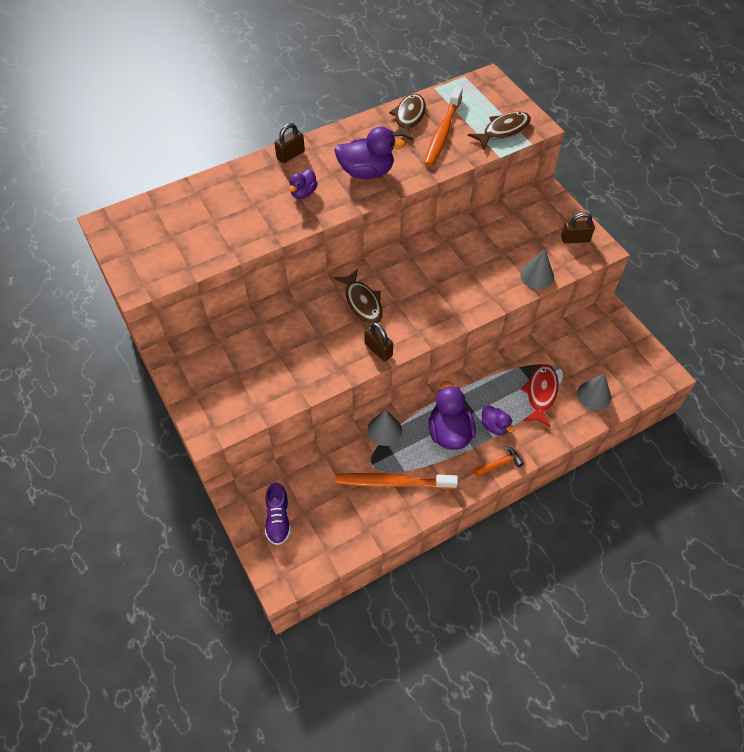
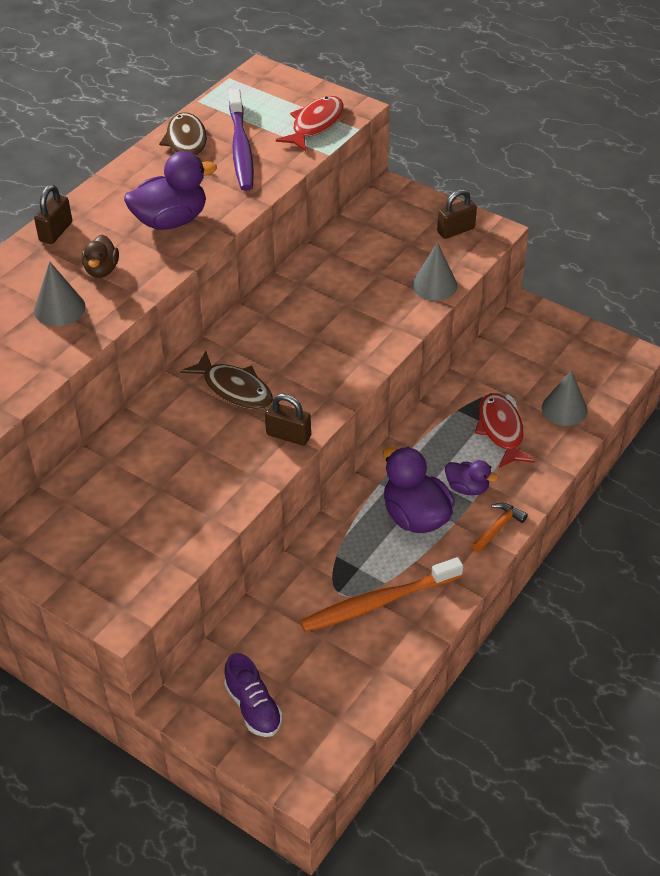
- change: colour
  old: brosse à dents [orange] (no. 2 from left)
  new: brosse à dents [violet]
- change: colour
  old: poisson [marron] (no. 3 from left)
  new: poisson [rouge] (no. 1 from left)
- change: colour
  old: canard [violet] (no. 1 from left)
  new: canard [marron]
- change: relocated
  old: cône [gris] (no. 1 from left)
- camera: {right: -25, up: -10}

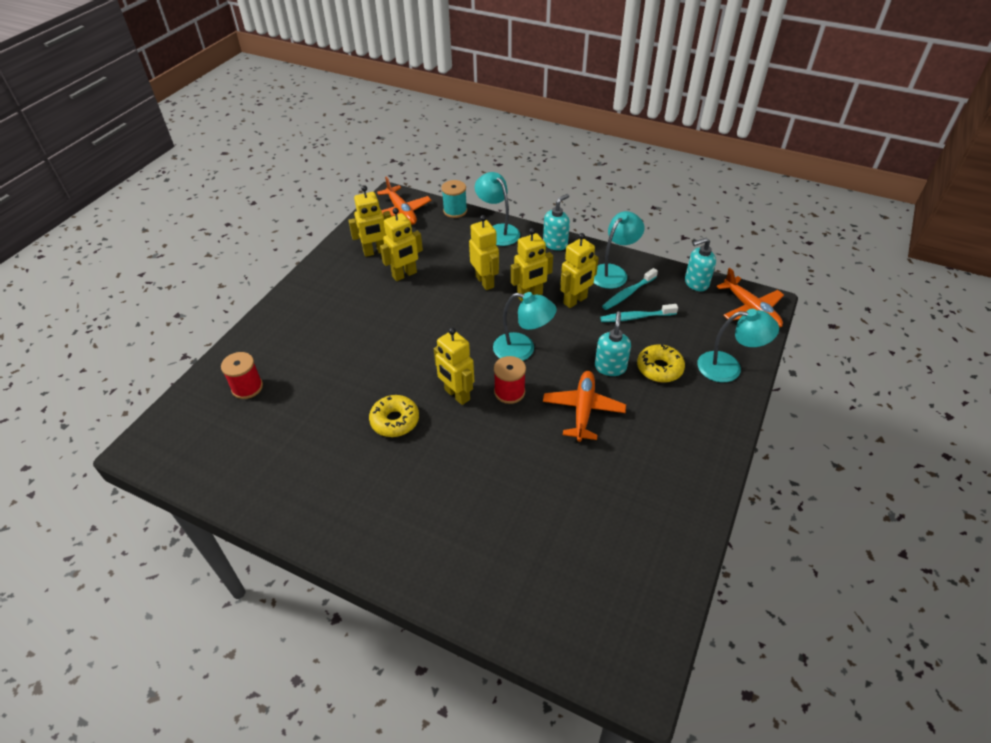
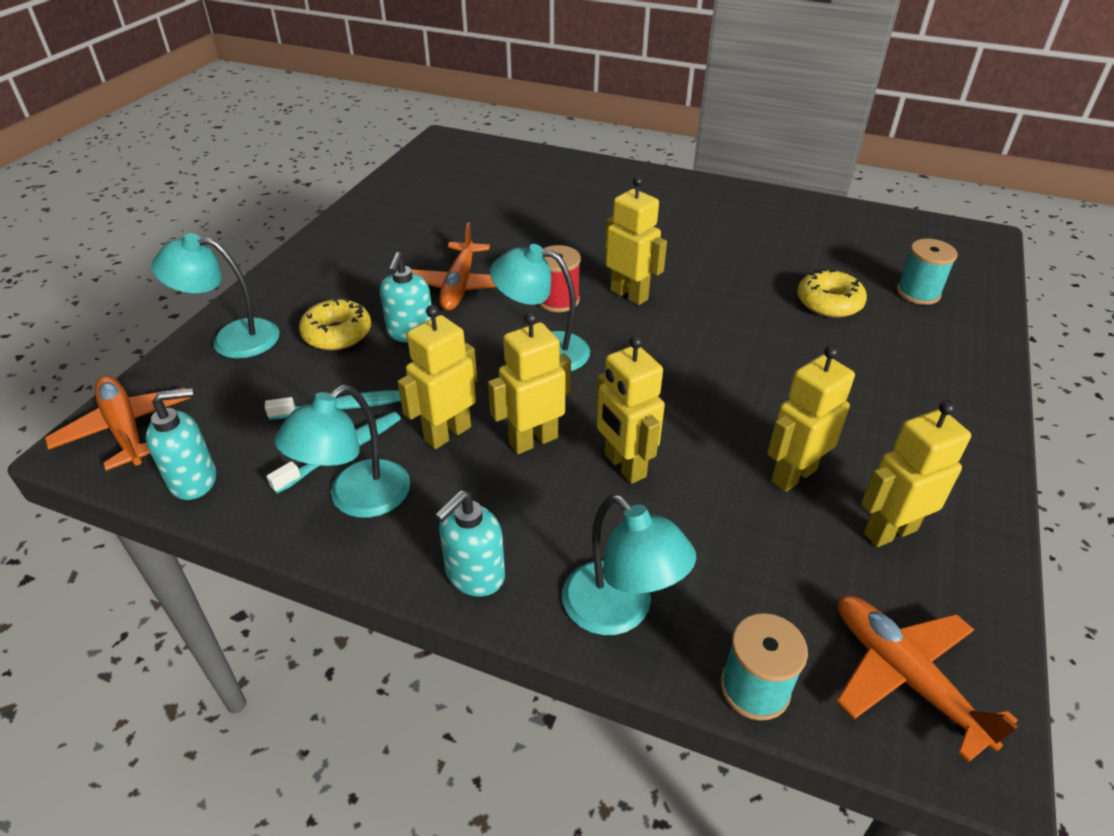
- change: colour
  old: bobine [rouge] (no. 1 from left)
  new: bobine [turquoise] (no. 2 from left)
- change: relocated
  old: beignet [jaune] (no. 1 from left in the first image)
  new: beignet [jaune] (no. 2 from left)
- camera: {right: 175, up: -5}

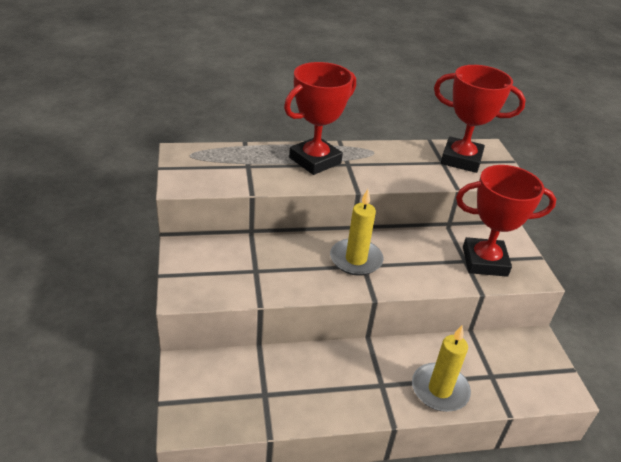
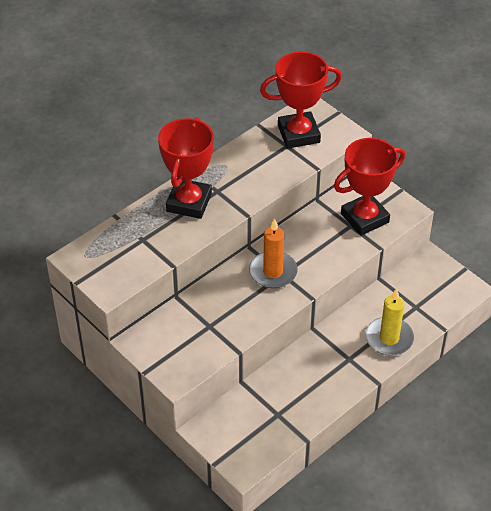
- change: colour
  old: bougie [jaune] (no. 1 from left)
  new: bougie [orange]
- camera: {right: -30, up: 10}

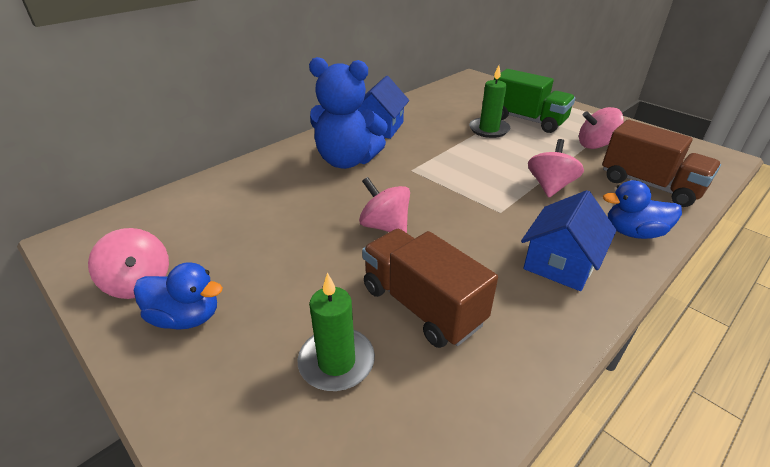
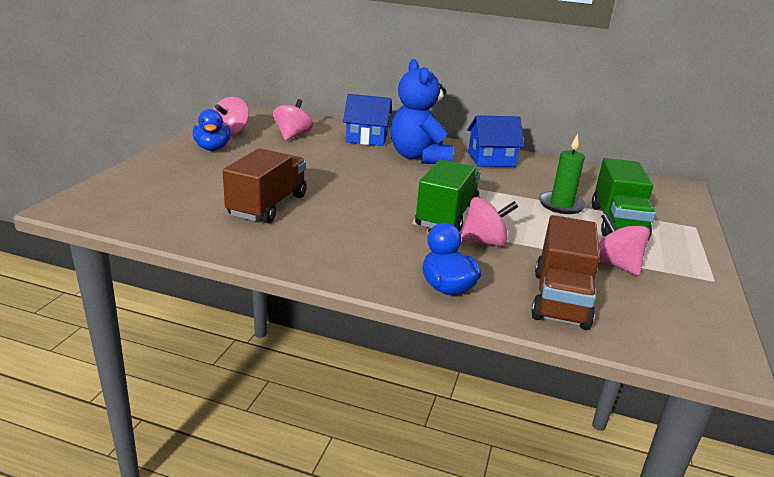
- change: relocated
  old: toupie [rose] (no. 2 from left)
- change: relocated
  old: maison [bleu] (no. 2 from left in the first image)
  new: maison [bleu] (no. 1 from left)
- change: missing
  old: bougie [vert] (no. 1 from left)
- change: appeared
  new: camion [vert] (no. 1 from left)
- camera: {right: 60, up: -10}

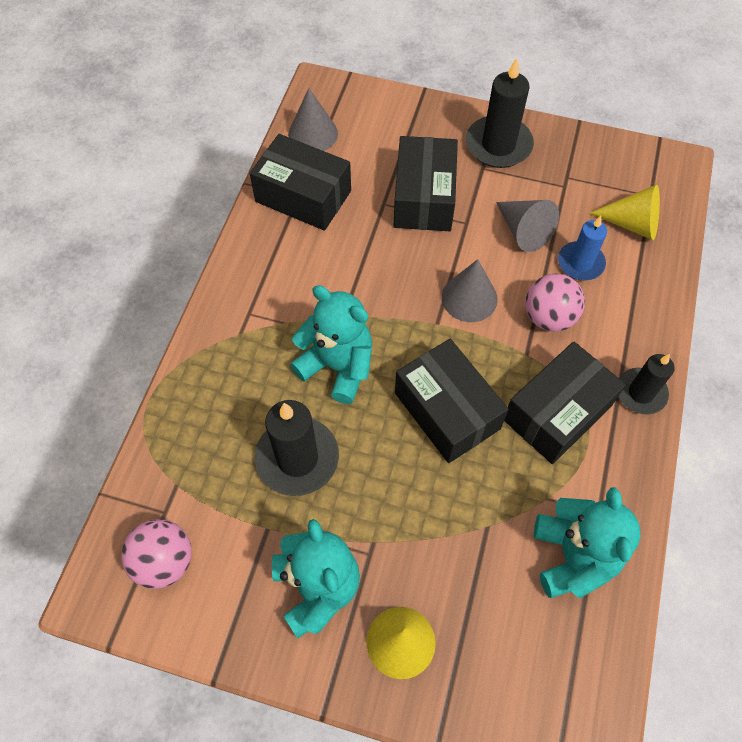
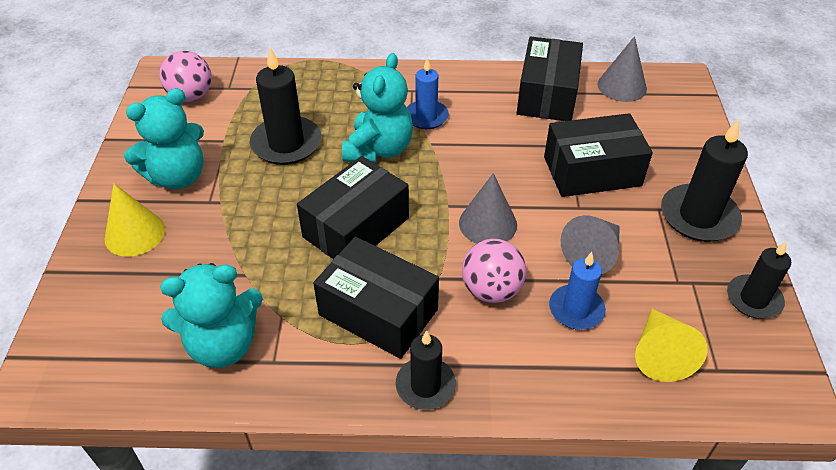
- change: appeared
  new: bougie [bleu] (no. 1 from left)
- change: appeared
  new: bougie [noir] (no. 4 from left)
- camera: {right: 75, up: -15}

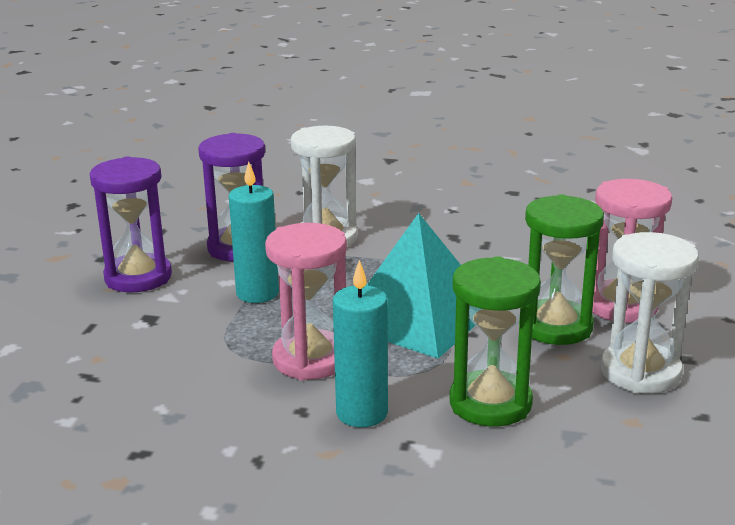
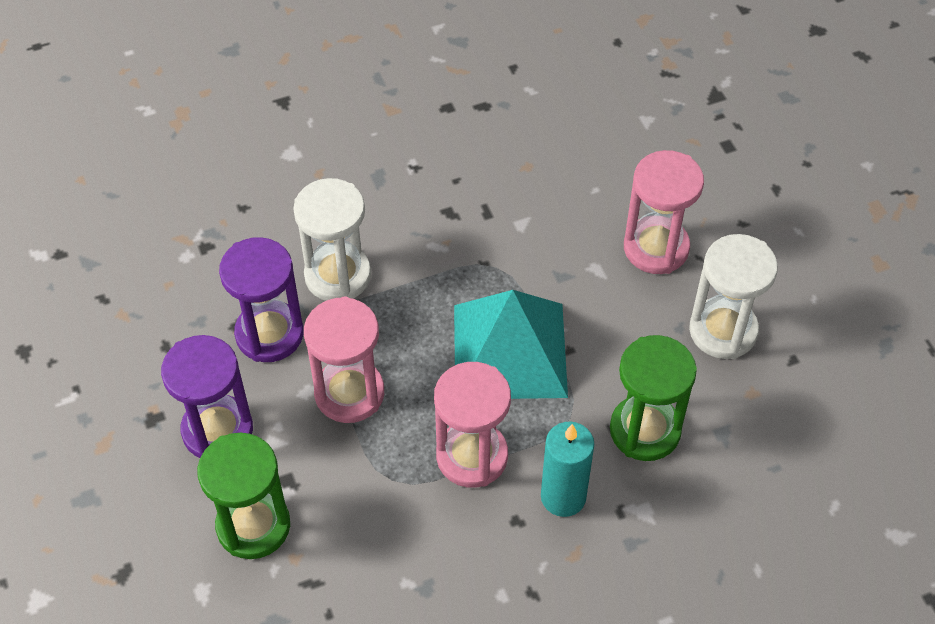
- change: exchanged
  old: bougie [turquoise] (no. 1 from left)
  new: sablier [rose] (no. 1 from left)
- change: relocated
  old: sablier [vert] (no. 2 from left in the first image)
  new: sablier [vert] (no. 1 from left)
- camera: {right: -35, up: 30}

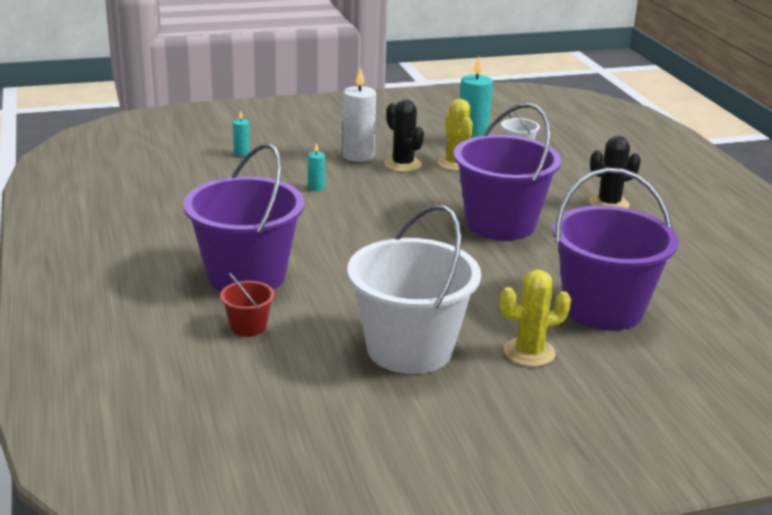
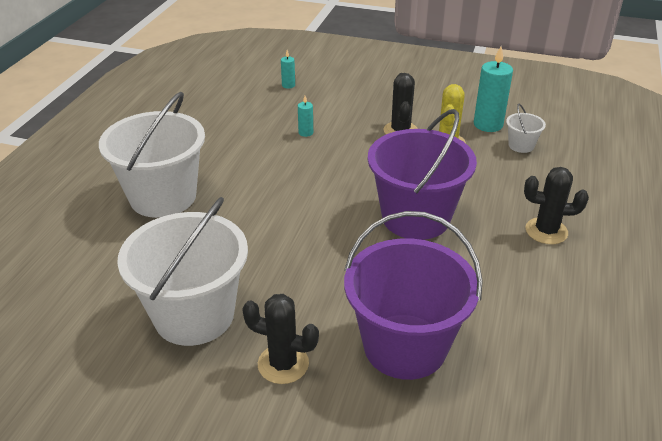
- change: missing
  old: bougie [blanc]
- change: colour
  old: seau [violet] (no. 1 from left)
  new: seau [blanc] (no. 1 from left)
- change: colour
  old: cactus [jaune] (no. 2 from left)
  new: cactus [noir] (no. 1 from left)
- change: missing
  old: seau [rouge]
- camera: {right: 35, up: 10}

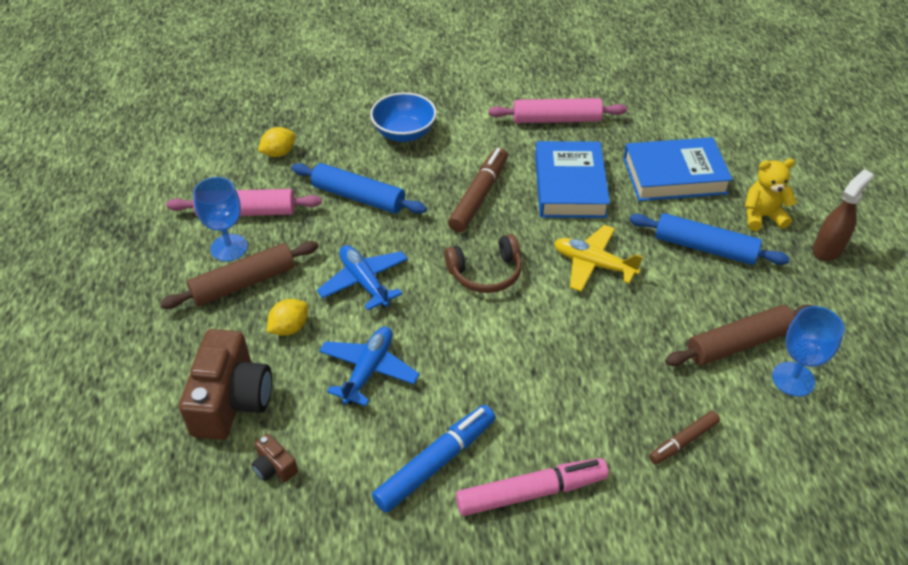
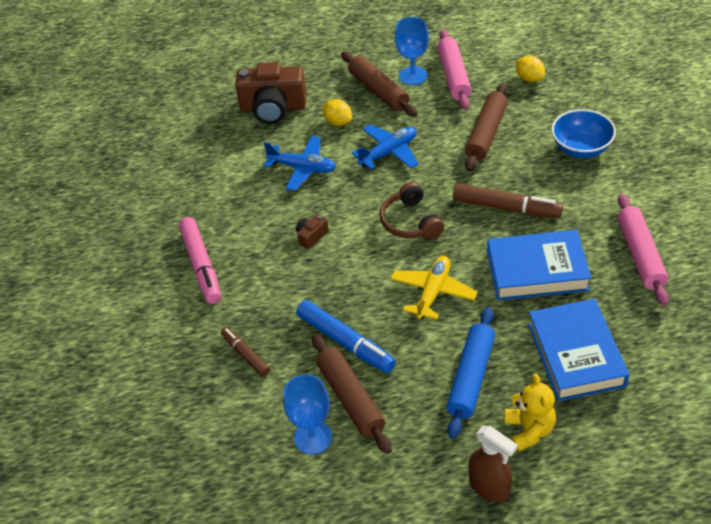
- change: colour
  old: rouleau à pâtisserie [bleu] (no. 1 from left)
  new: rouleau à pâtisserie [marron] (no. 3 from left)
- change: relocated
  old: feutre [bleu]
- change: relocated
  old: appareil photo [marron] (no. 2 from left)
- camera: {right: 90, up: 0}

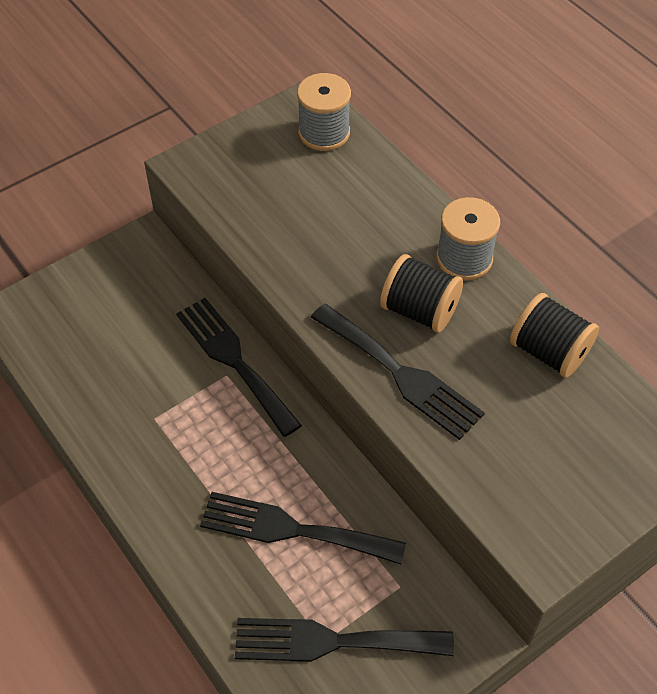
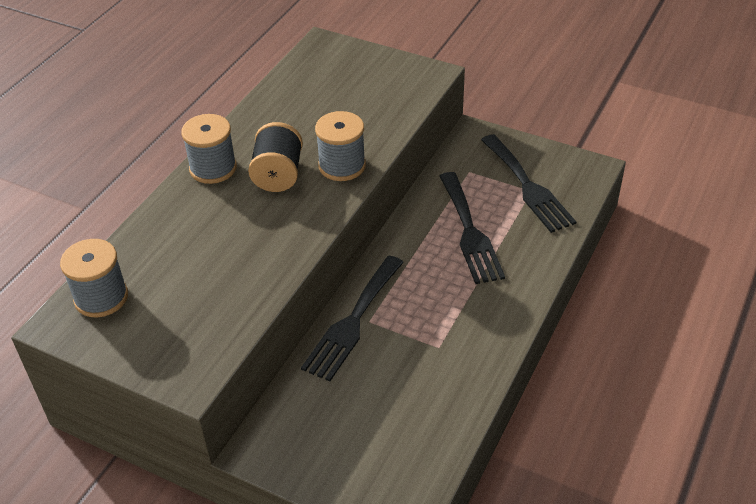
- change: missing
  old: bobine [noir] (no. 2 from left)
- change: exchanged
  old: fourchette [noir] (no. 4 from left)
  new: bobine [gris] (no. 3 from left)
- camera: {right: -115, up: -10}

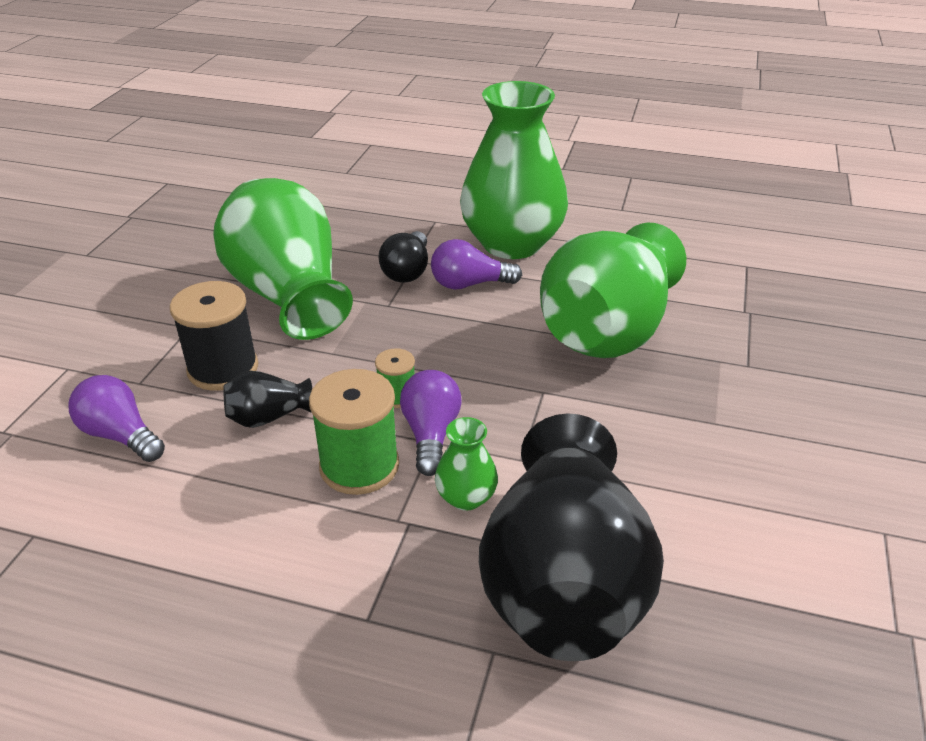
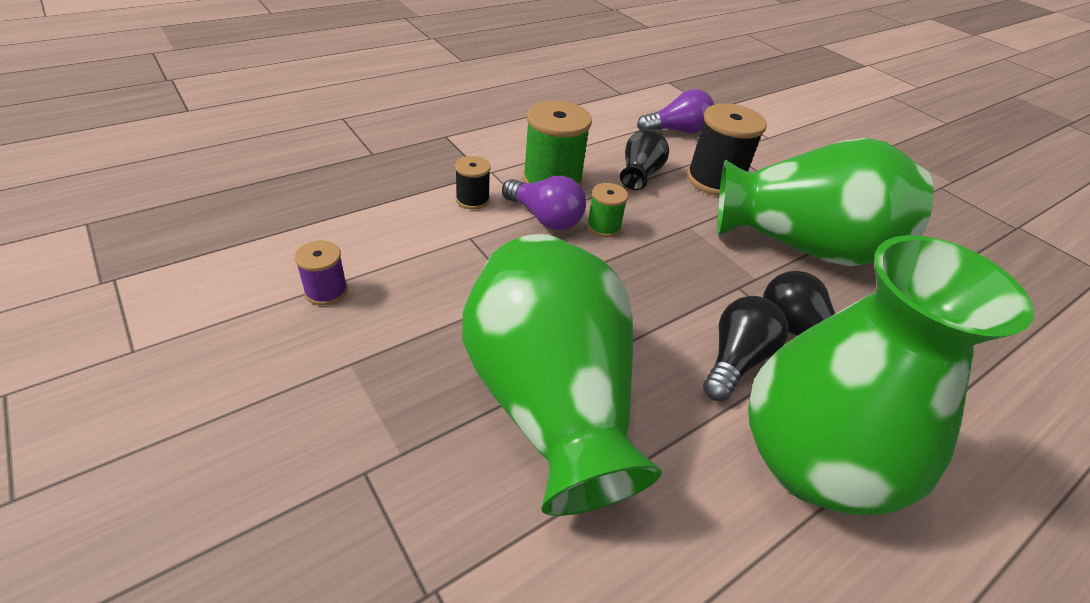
- change: colour
  old: ampoule [violet] (no. 3 from left)
  new: ampoule [noir] (no. 1 from left)
- change: missing
  old: vase [noir] (no. 2 from left)
- change: exchanged
  old: vase [vert] (no. 2 from left)
  new: bobine [noir] (no. 1 from left)
- change: appeared
  new: bobine [violet]
- camera: {right: 125, up: 5}

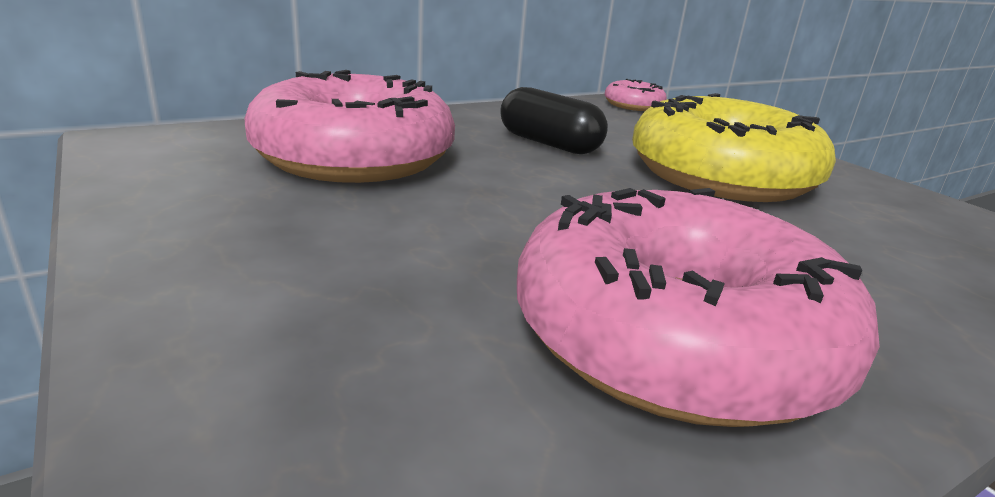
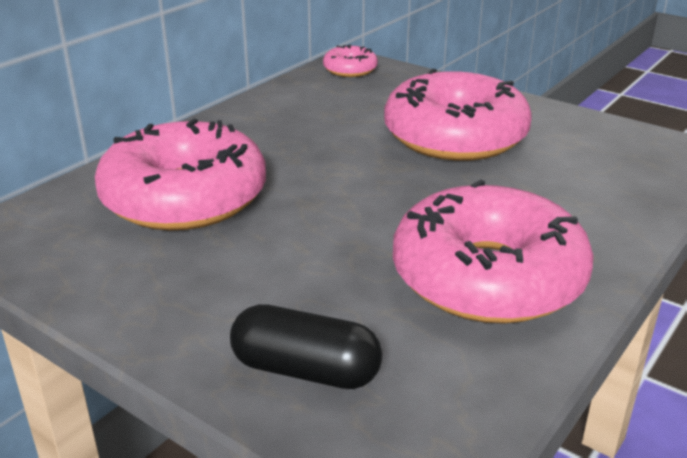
- change: relocated
  old: gélule [noir]
- change: colour
  old: beignet [jaune]
  new: beignet [rose] (no. 3 from left)
- camera: {right: -20, up: 5}

